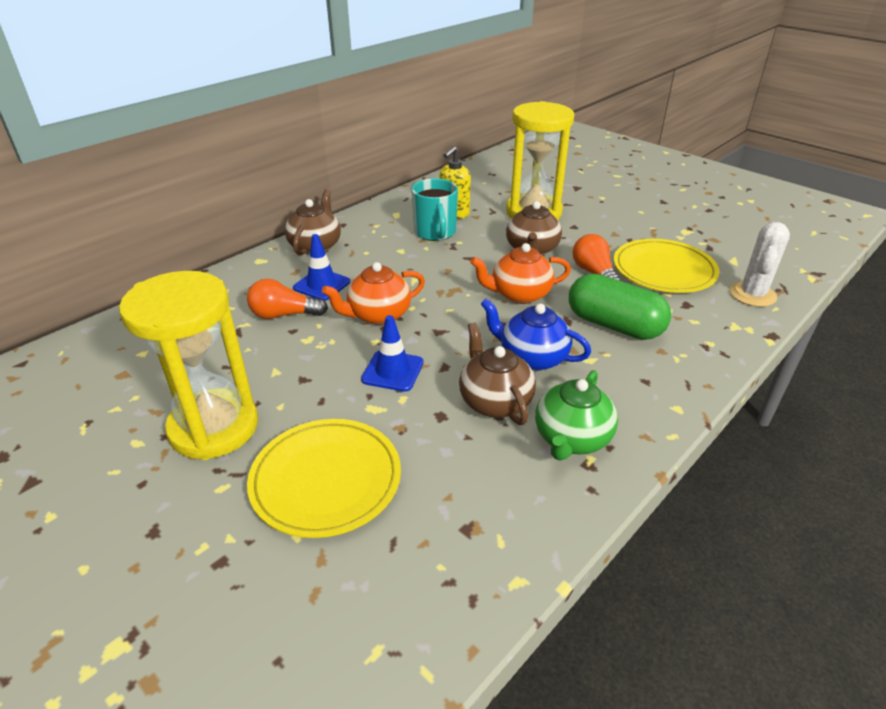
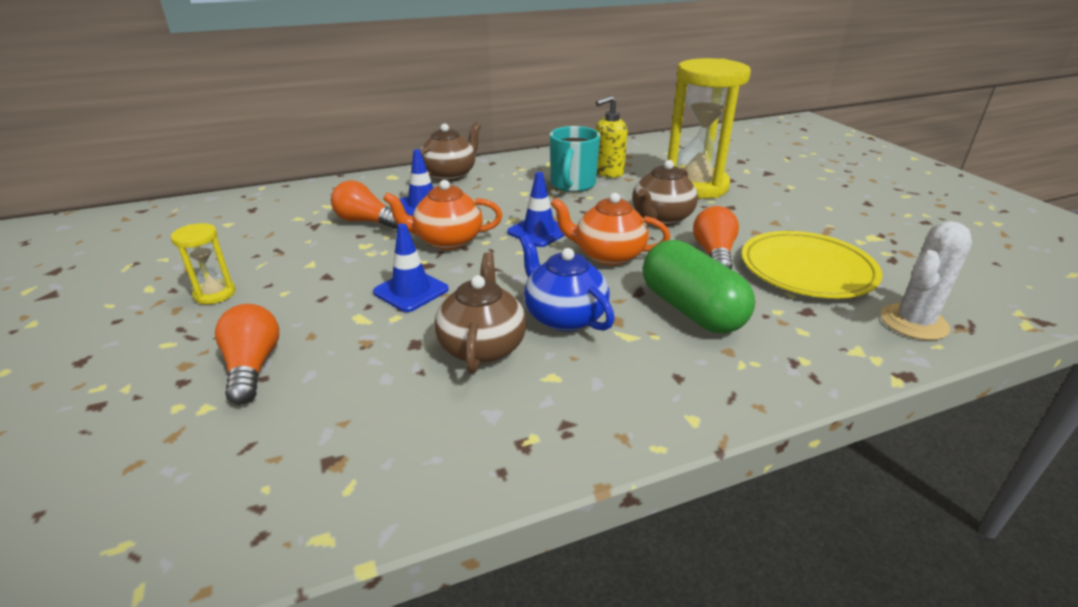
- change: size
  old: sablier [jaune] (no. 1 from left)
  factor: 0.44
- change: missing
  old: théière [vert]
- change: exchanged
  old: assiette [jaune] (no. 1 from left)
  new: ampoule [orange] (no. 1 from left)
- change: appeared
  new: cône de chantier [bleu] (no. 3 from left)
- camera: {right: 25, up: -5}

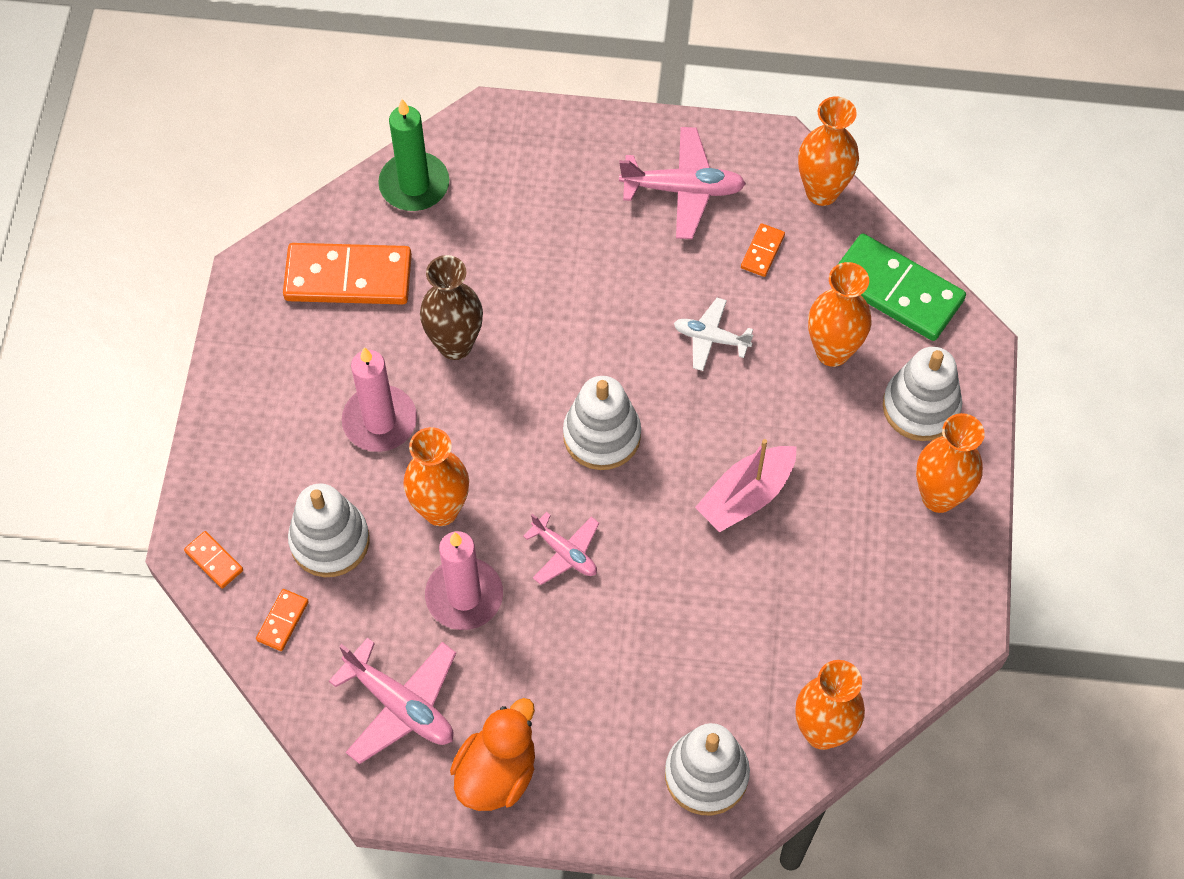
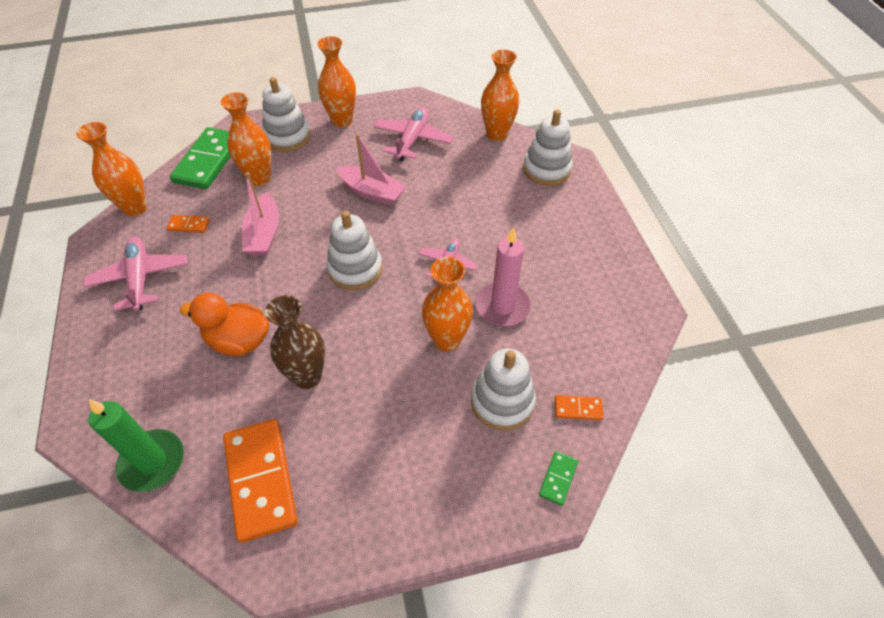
- change: exchanged
  old: avion [blanc]
  new: bateau [rose] (no. 1 from left)
- change: missing
  old: bougie [rose] (no. 1 from left)
- change: colour
  old: domino [orange] (no. 1 from left)
  new: domino [vert] (no. 2 from left)
- change: relocated
  old: avion [rose] (no. 1 from left in the first image)
  new: avion [rose] (no. 2 from left)
- change: relocated
  old: canard [orange]
- camera: {right: -110, up: -10}

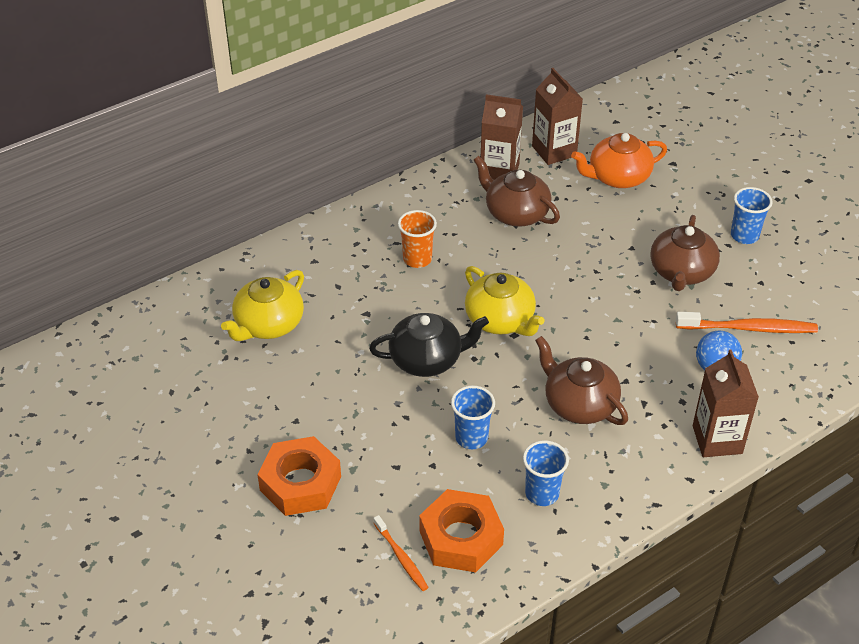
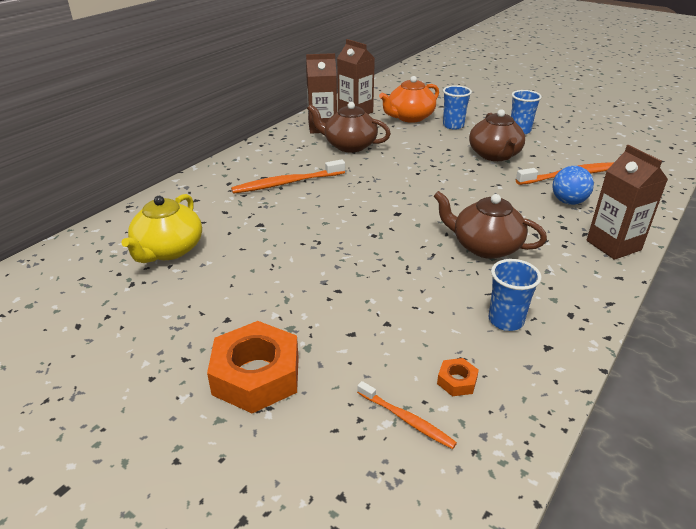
- change: exchanged
  old: gobelet [orange]
  new: brosse à dents [orange] (no. 1 from left)
- change: missing
  old: théière [jaune] (no. 2 from left)
- change: missing
  old: théière [noir]
- change: relocated
  old: gobelet [bleu] (no. 1 from left)
- change: size
  old: écrou [orange] (no. 2 from left)
  factor: 0.43
- camera: {right: -20, up: -10}

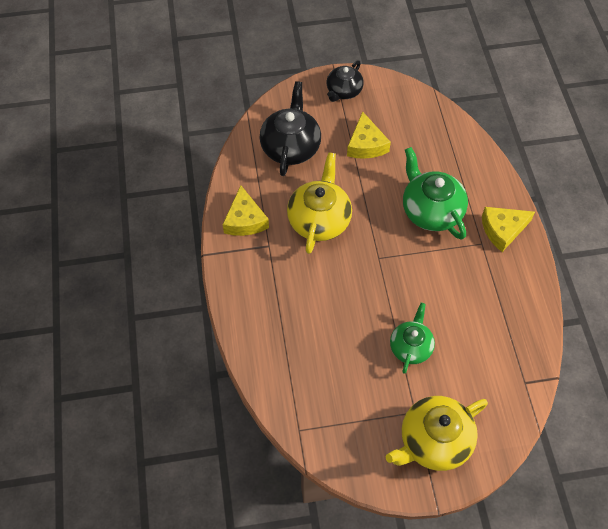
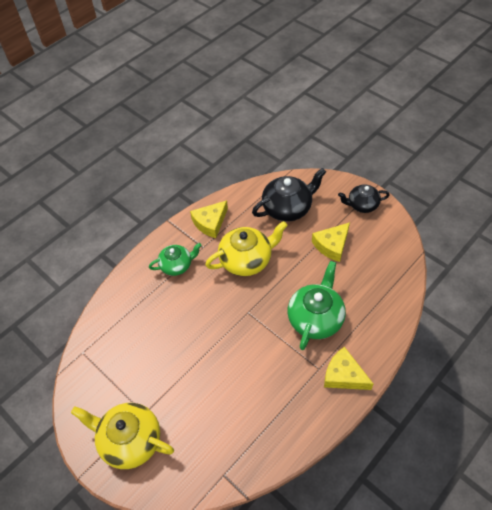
- change: relocated
  old: théière [vert] (no. 1 from left)
- camera: {right: 55, up: -5}

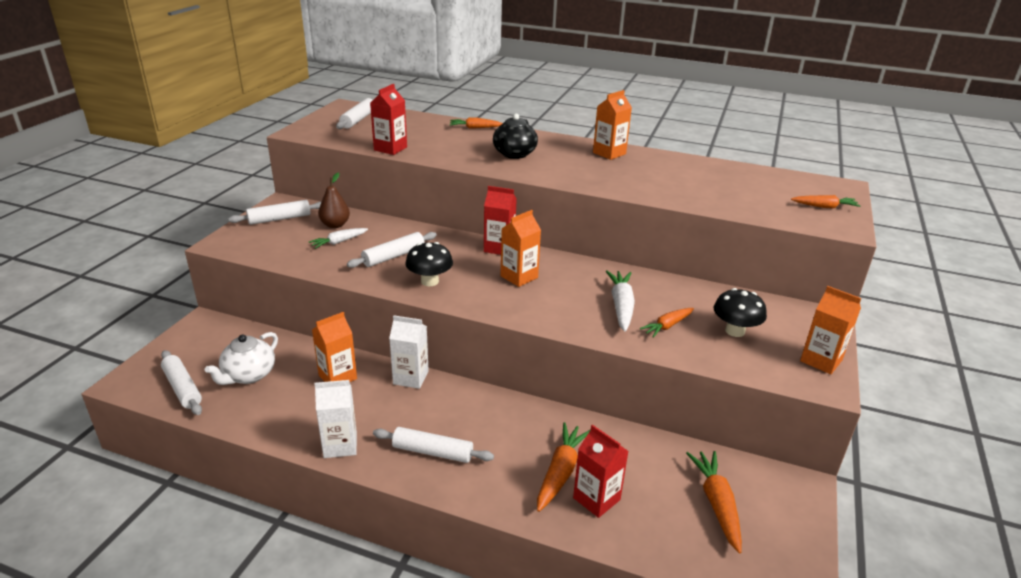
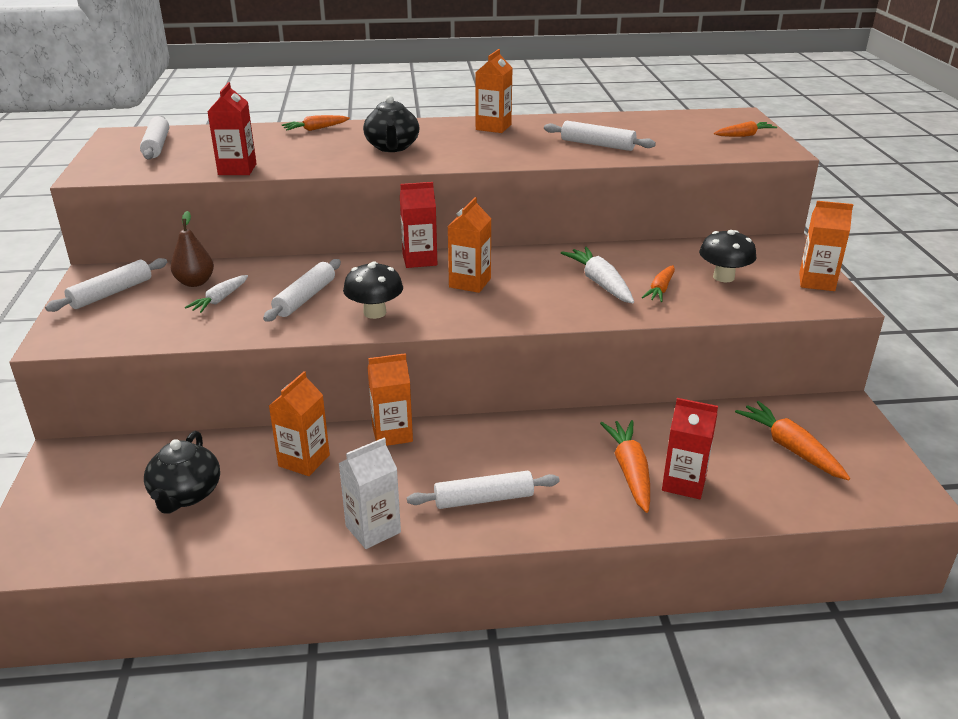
- change: colour
  old: brique de lait [blanc] (no. 2 from left)
  new: brique de lait [orange] (no. 2 from left)
- change: colour
  old: théière [blanc]
  new: théière [noir] (no. 1 from left)
- change: relocated
  old: rouleau à pâtisserie [blanc] (no. 1 from left in the first image)
  new: rouleau à pâtisserie [blanc] (no. 5 from left)
- camera: {right: -25, up: 0}

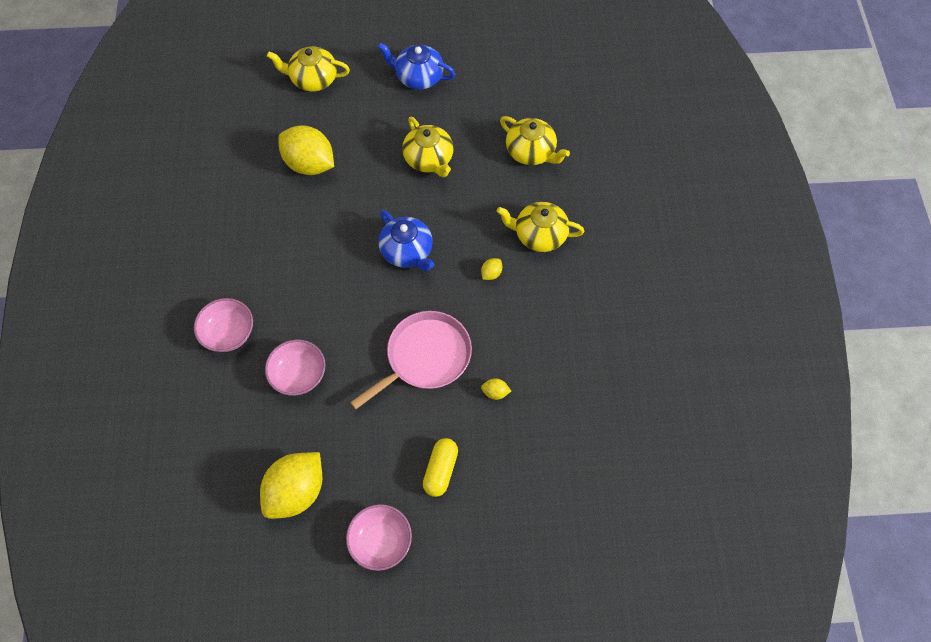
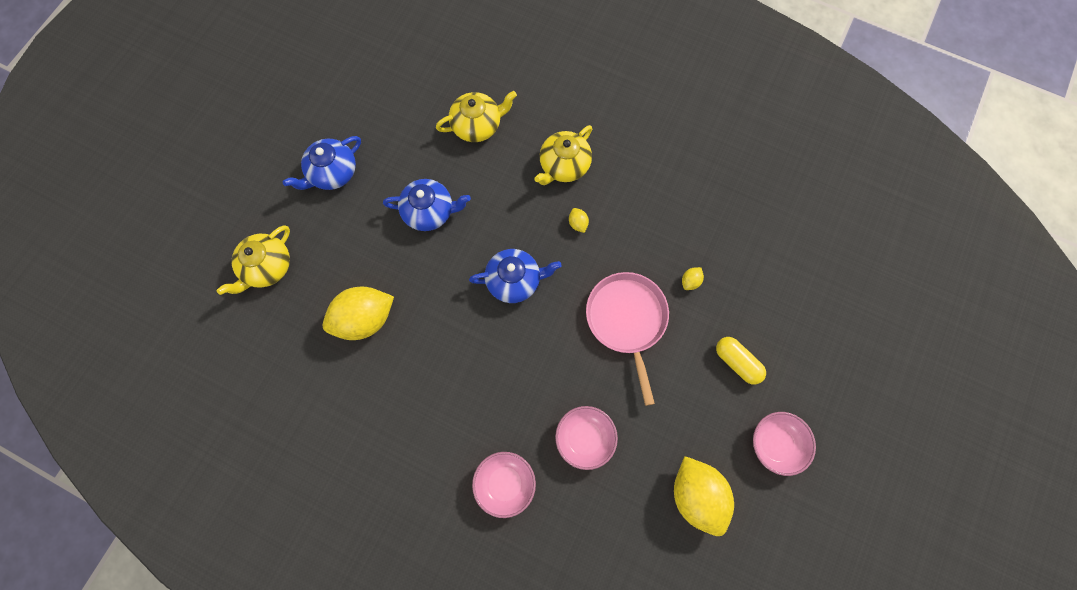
- change: colour
  old: théière [jaune] (no. 2 from left)
  new: théière [bleu] (no. 2 from left)
- camera: {right: -60, up: 10}

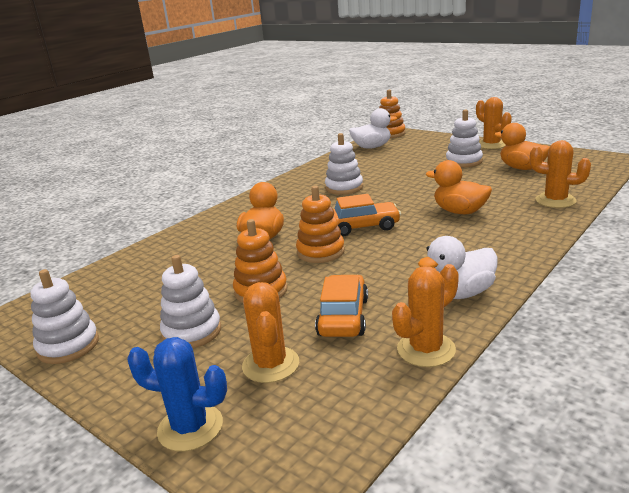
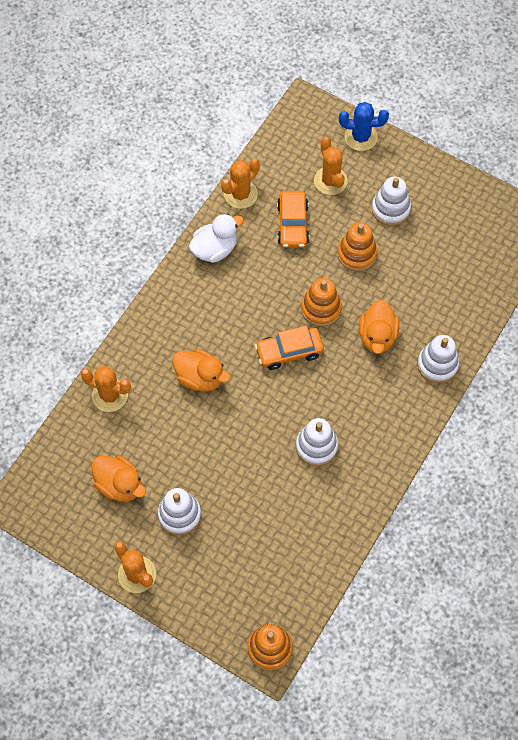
- change: missing
  old: canard [blanc] (no. 1 from left)
- change: relocated
  old: jouet à empiler [blanc] (no. 1 from left in the first image)
  new: jouet à empiler [blanc] (no. 4 from left)
- camera: {right: 170, up: 40}

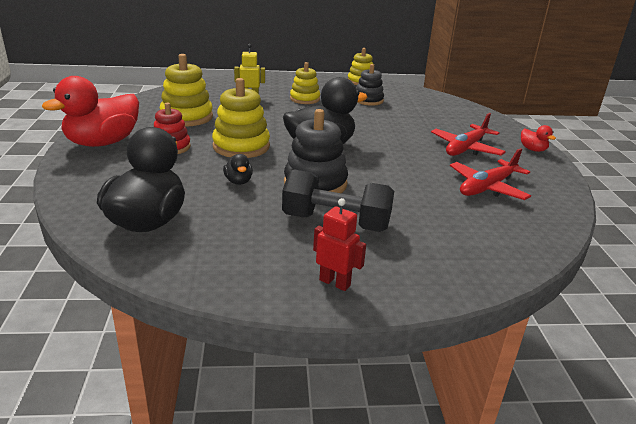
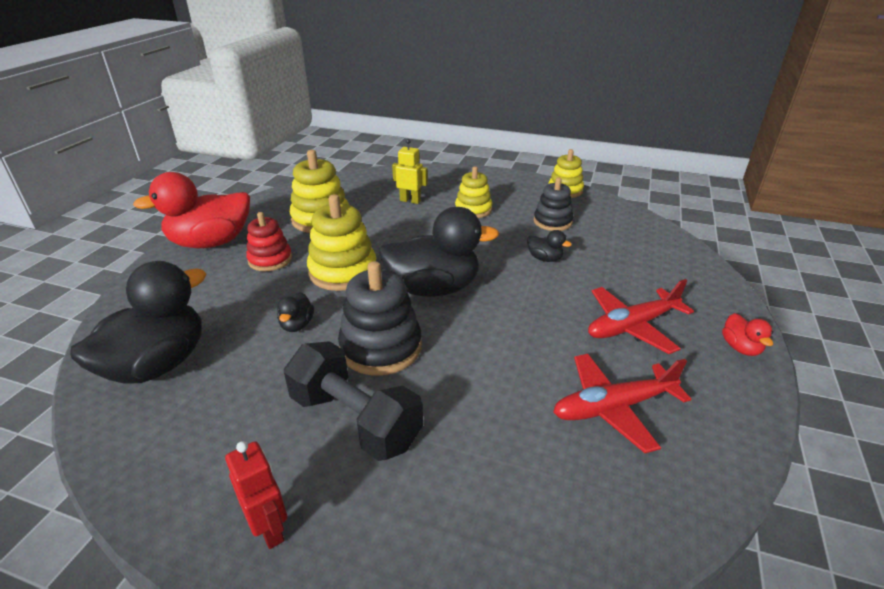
- change: appeared
  new: canard [noir] (no. 4 from left)
- camera: {right: 25, up: 5}

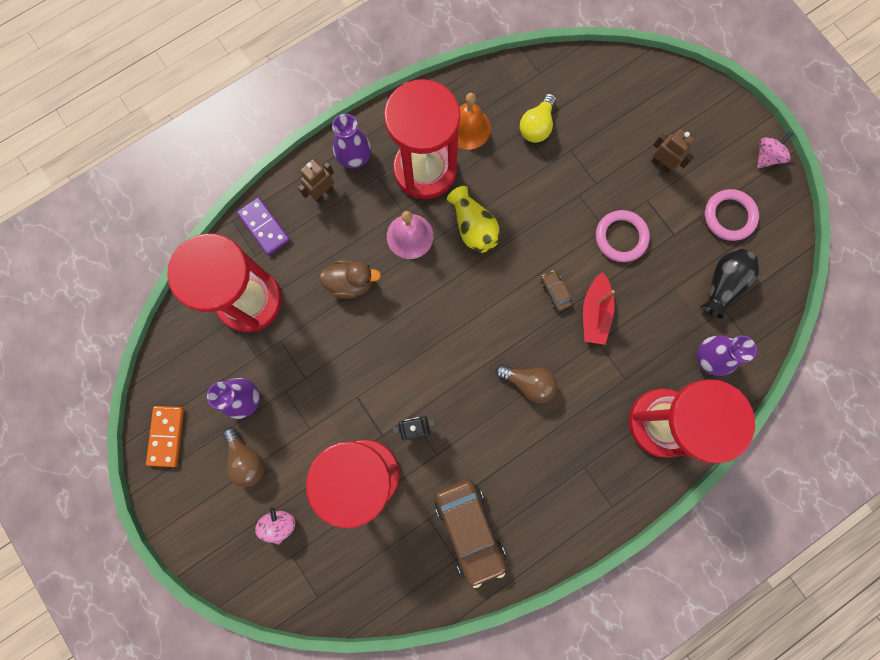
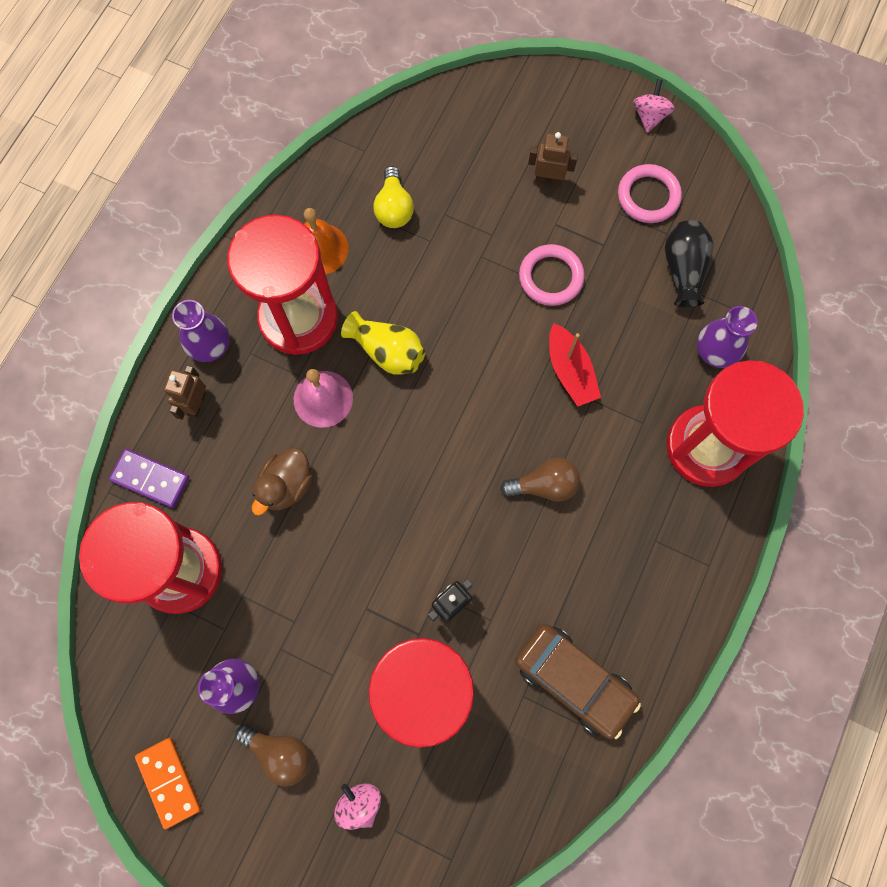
- change: spun
  old: canard [marron]
  degrees: 150
- change: missing
  old: voiture [marron] (no. 2 from left)
- camera: {right: -30, up: -5}

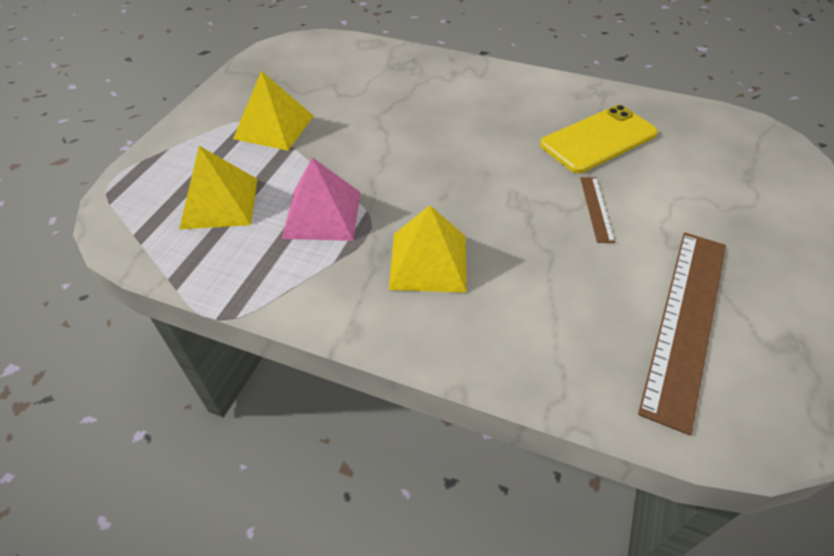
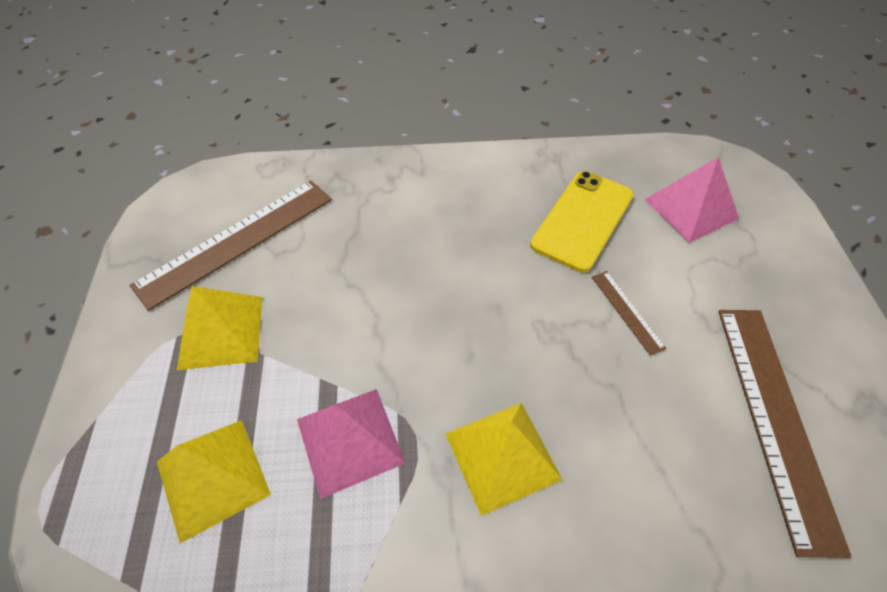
- change: appeared
  new: pyramide [rose] (no. 2 from left)
- change: appeared
  new: règle [marron] (no. 1 from left)
- camera: {right: -25, up: 5}

